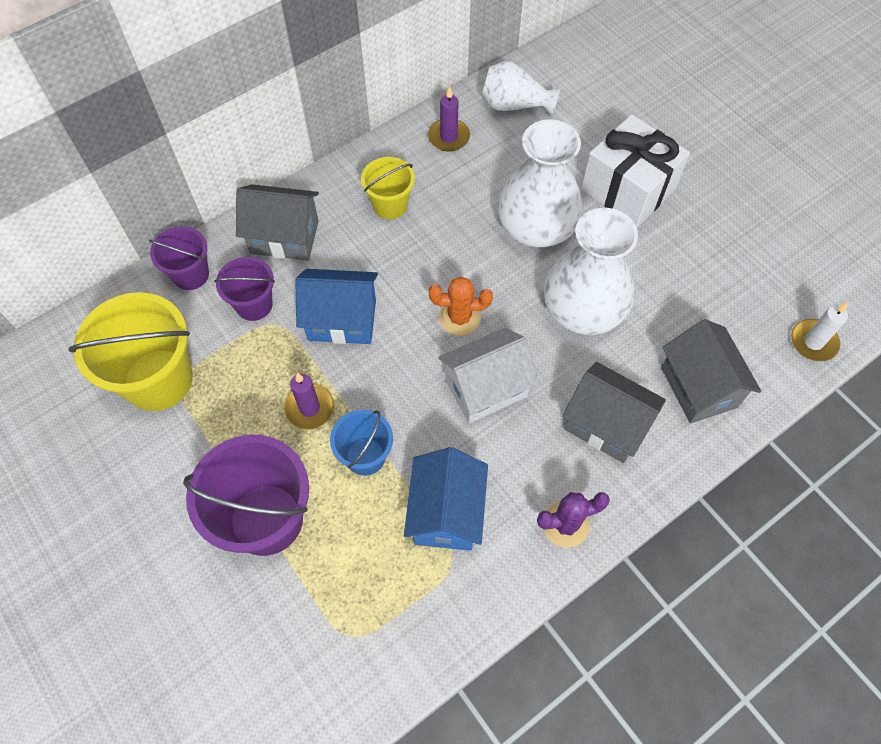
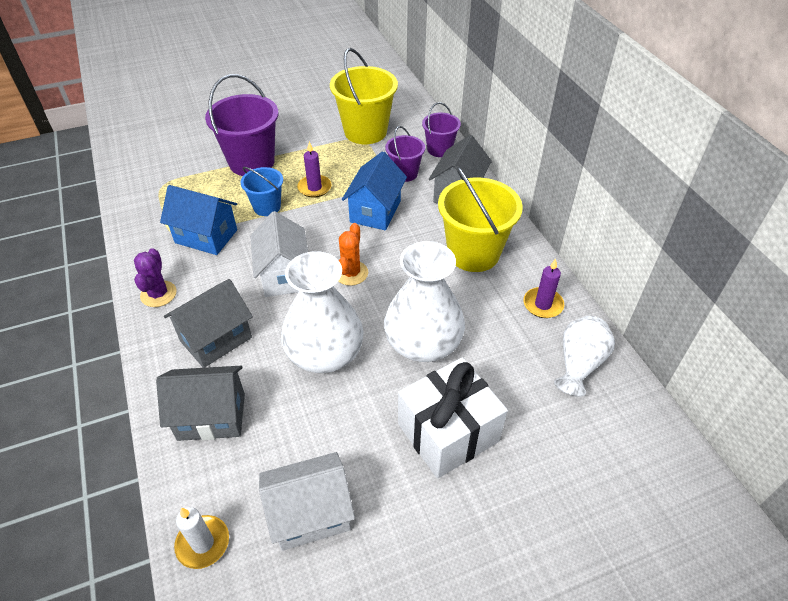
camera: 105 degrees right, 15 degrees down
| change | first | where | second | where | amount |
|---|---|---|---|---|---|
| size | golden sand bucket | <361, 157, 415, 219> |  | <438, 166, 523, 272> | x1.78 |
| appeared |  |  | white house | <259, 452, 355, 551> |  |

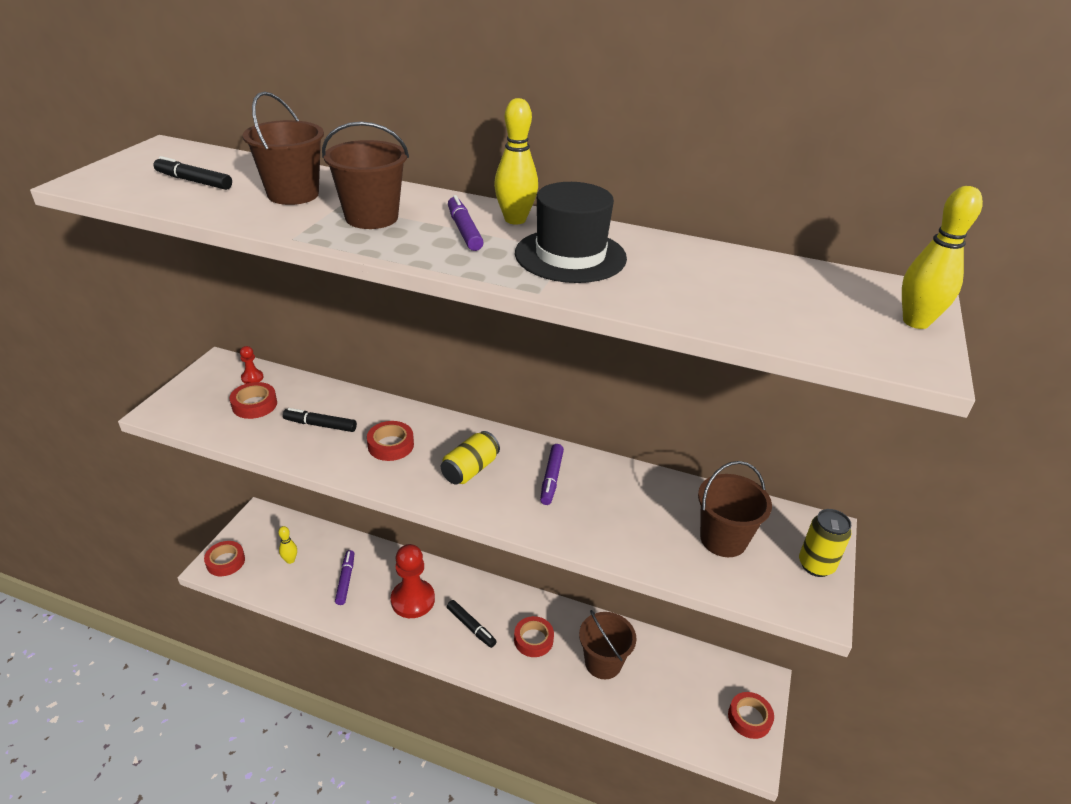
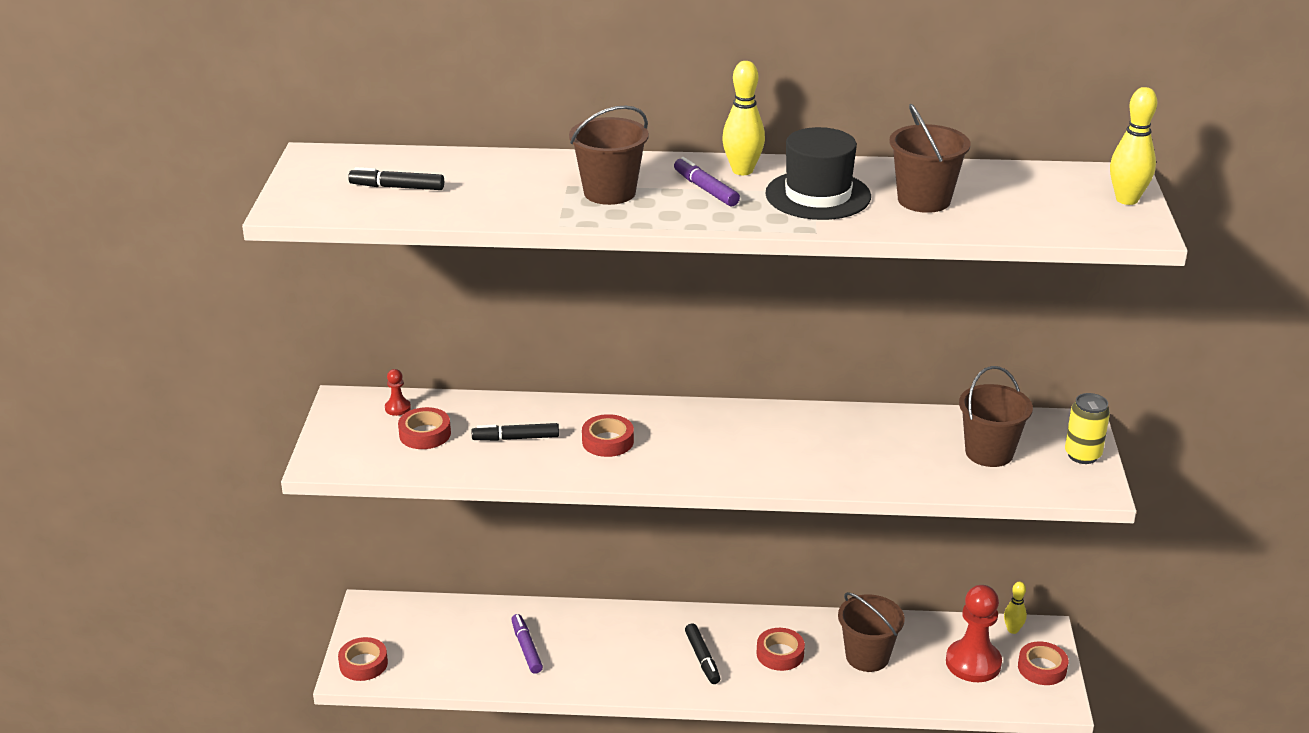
camera: 15 degrees left, 5 degrees down
| change | first | where | second | where | amount |
|---|---|---|---|---|---|
| relocated | russet sand bucket | <242, 91, 324, 205> |  | <889, 104, 970, 213> |  |
| missing | golden tin | <441, 431, 500, 485> |  |  |  |
| missing | royal purple marker | <540, 444, 564, 505> |  |  |  |
| relocated | golden skittle | <278, 526, 297, 564> |  | <1004, 582, 1027, 634> |  |
| relocated | red pawn | <391, 544, 435, 618> |  | <946, 585, 1002, 682> |  |
| spun | ebony marker | <447, 600, 497, 648> |  | <685, 623, 721, 684> | 45 degrees clockwise |

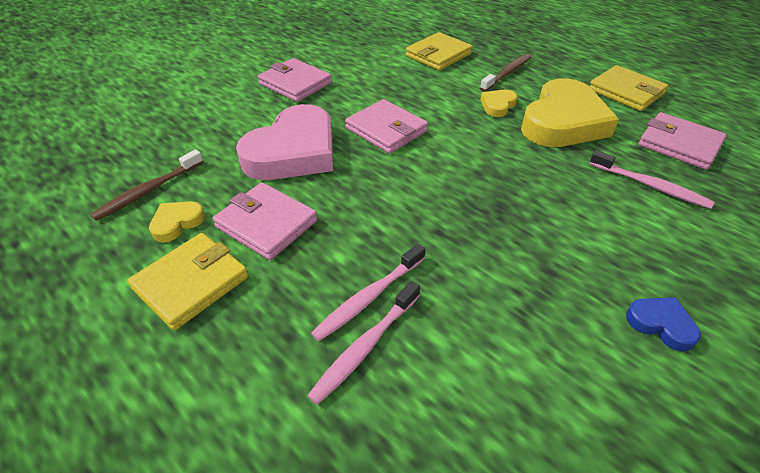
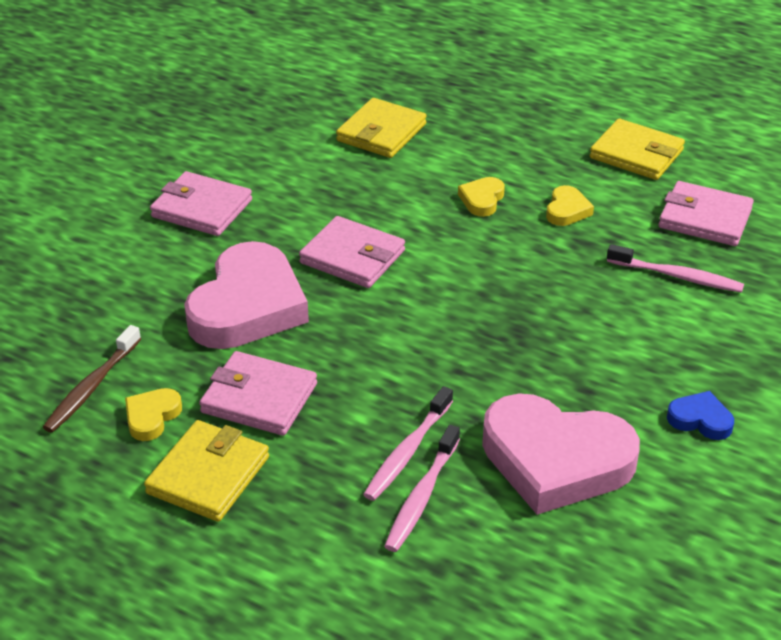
camera: 15 degrees left, 5 degrees down
| change | first | where | second | where | amount |
|---|---|---|---|---|---|
| missing | russet tooth brush | <480, 54, 531, 92> |  |  |  |
| size | golden heart shape | <521, 78, 619, 147> |  | <546, 185, 594, 226> | x0.43 |
| appeared |  |  | rosy heart shape | <482, 393, 640, 515> |  |

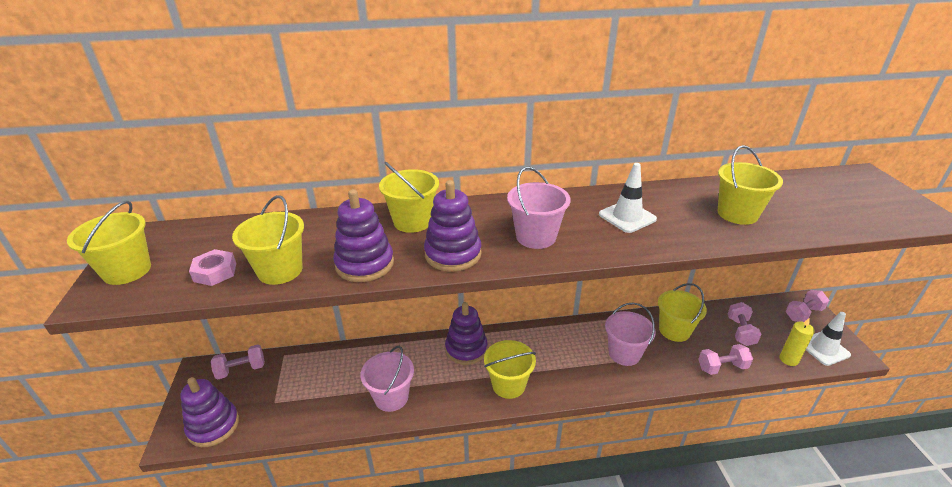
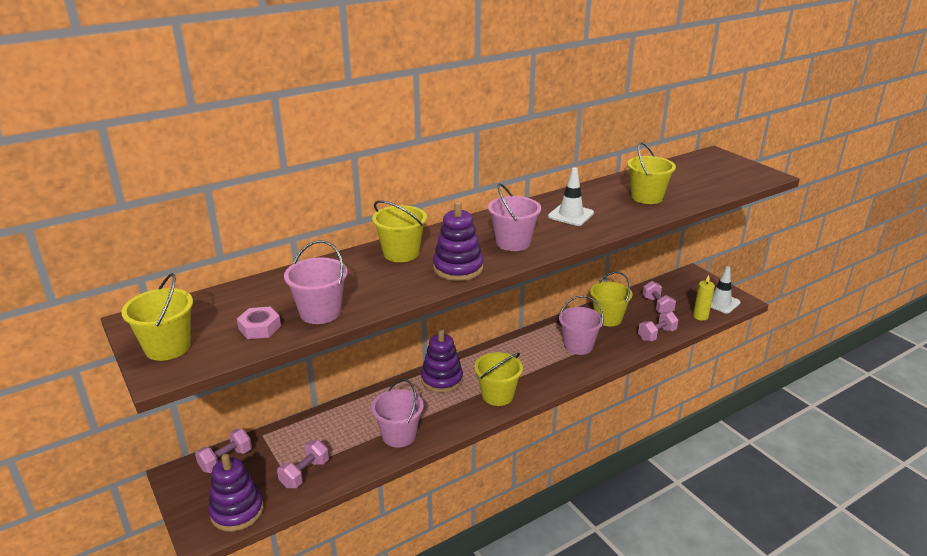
camera: 25 degrees left, 5 degrees down
| change | first | where | second | where | amount |
|---|---|---|---|---|---|
| missing | royal purple stacking toy | <333, 189, 394, 282> |  |  |  |
| colour | golden sand bucket | <232, 195, 304, 285> | rosy sand bucket | <284, 240, 348, 324> |  |
| relocated | rosy free weight | <786, 290, 830, 322> |  | <277, 440, 329, 488> |  |

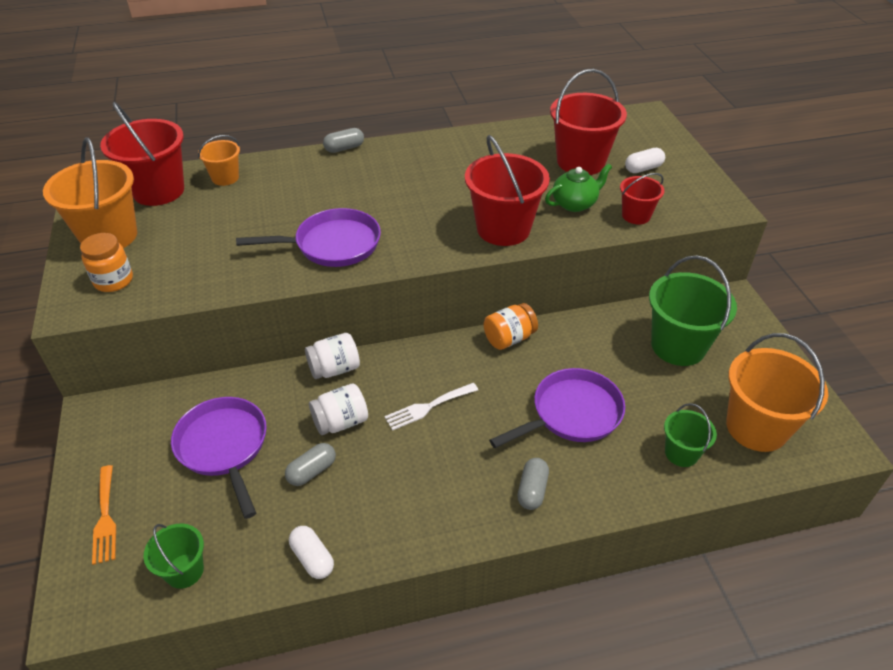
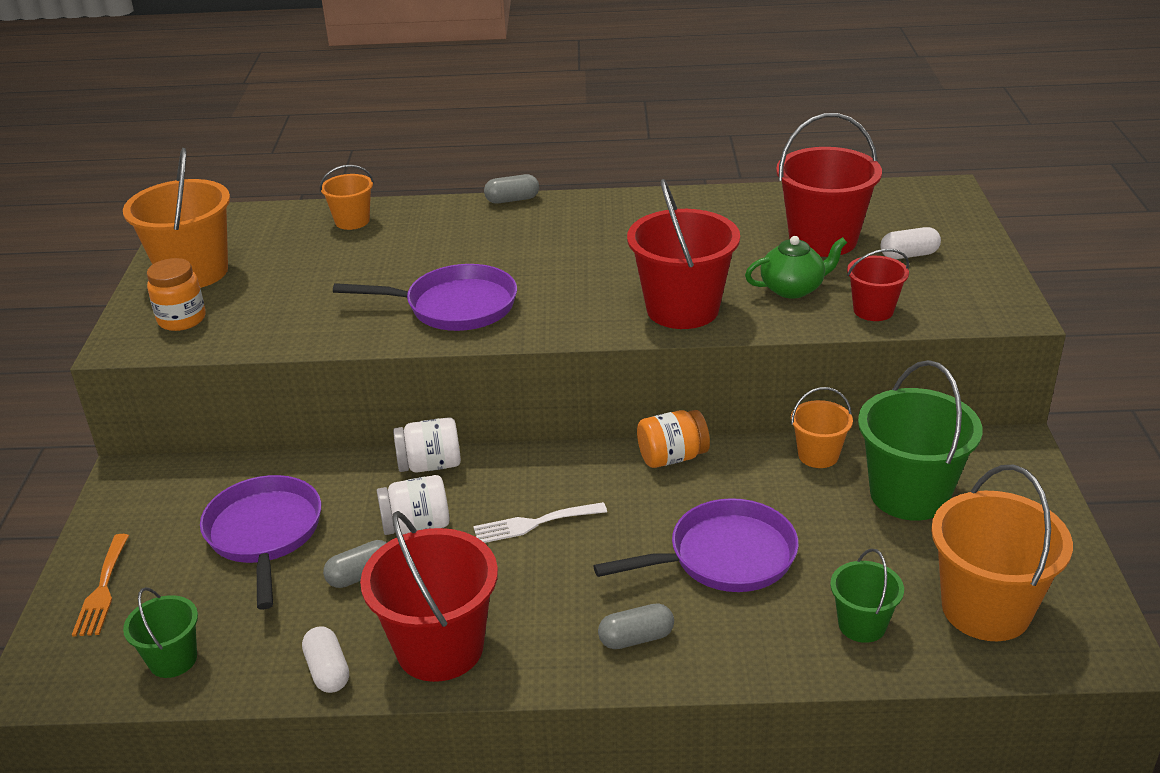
camera: 15 degrees right, 10 degrees down
| change | first | where | second | where | amount |
|---|---|---|---|---|---|
| relocated | red sand bucket | <100, 102, 184, 206> |  | <360, 511, 498, 682> |  |
| spun | ash-grey pill | <518, 458, 549, 510> |  | <598, 603, 674, 649> | 45 degrees clockwise |
| appeared |  |  | bright orange sand bucket | <791, 387, 853, 468> |  |

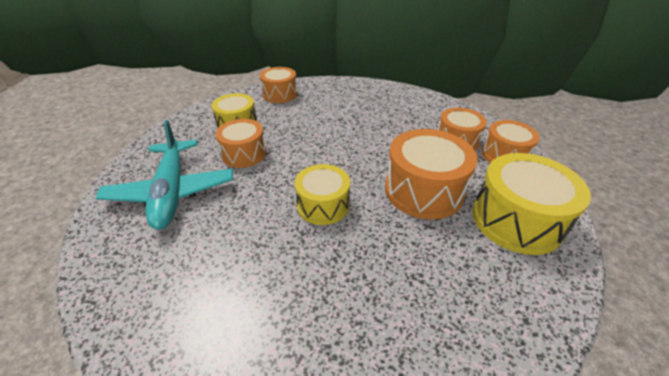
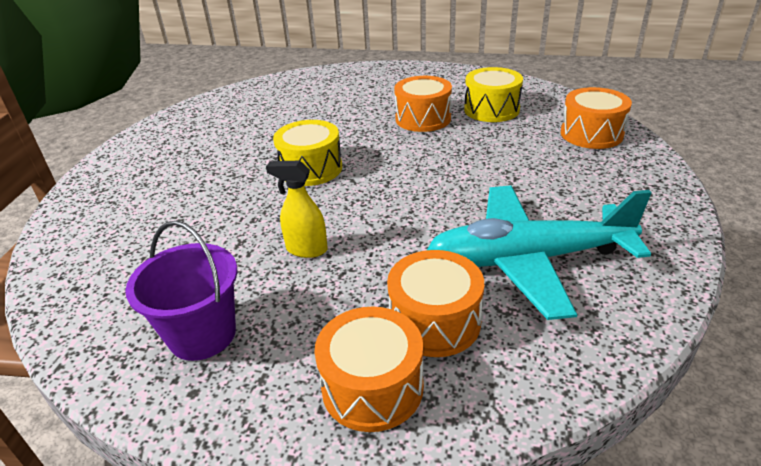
camera: 100 degrees right, 5 degrees down
| change | first | where | second | where | amount |
|---|---|---|---|---|---|
| relocated | aqua toy plane | <95, 120, 233, 229> |  | <427, 185, 652, 320> |  |
| exchanged | bright orange drum | <385, 129, 478, 219> | golden spray cleaner | <266, 161, 328, 258> |  |
| exchanged | golden drum | <472, 153, 591, 255> | royal purple sand bucket | <125, 220, 237, 361> |  |

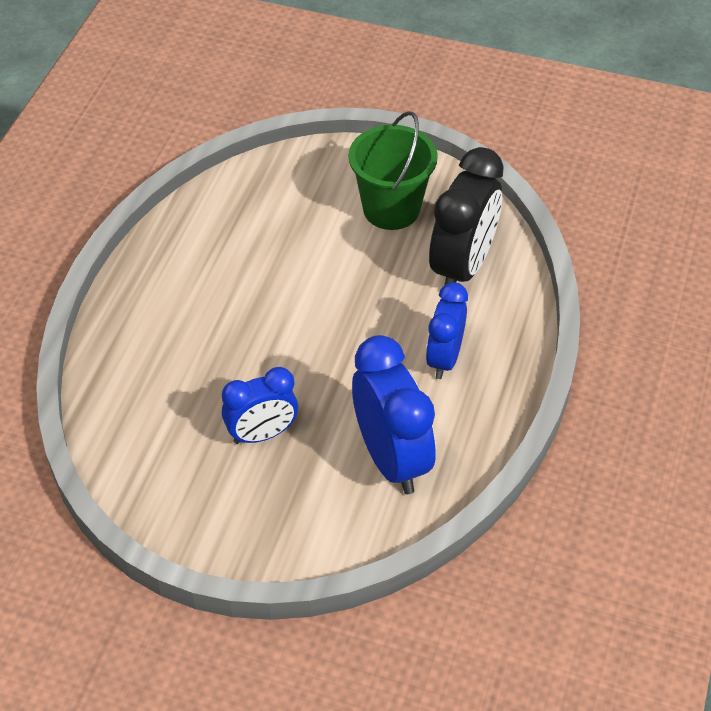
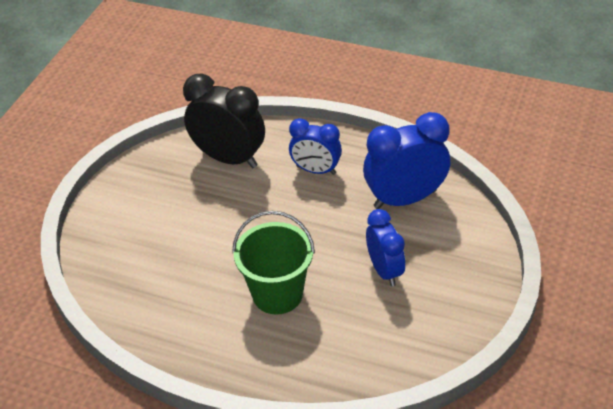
camera: 85 degrees left, 5 degrees down
| change | first | where | second | where | amount |
|---|---|---|---|---|---|
| relocated | emerald sand bucket | <349, 111, 438, 230> |  | <232, 211, 315, 315> |  |

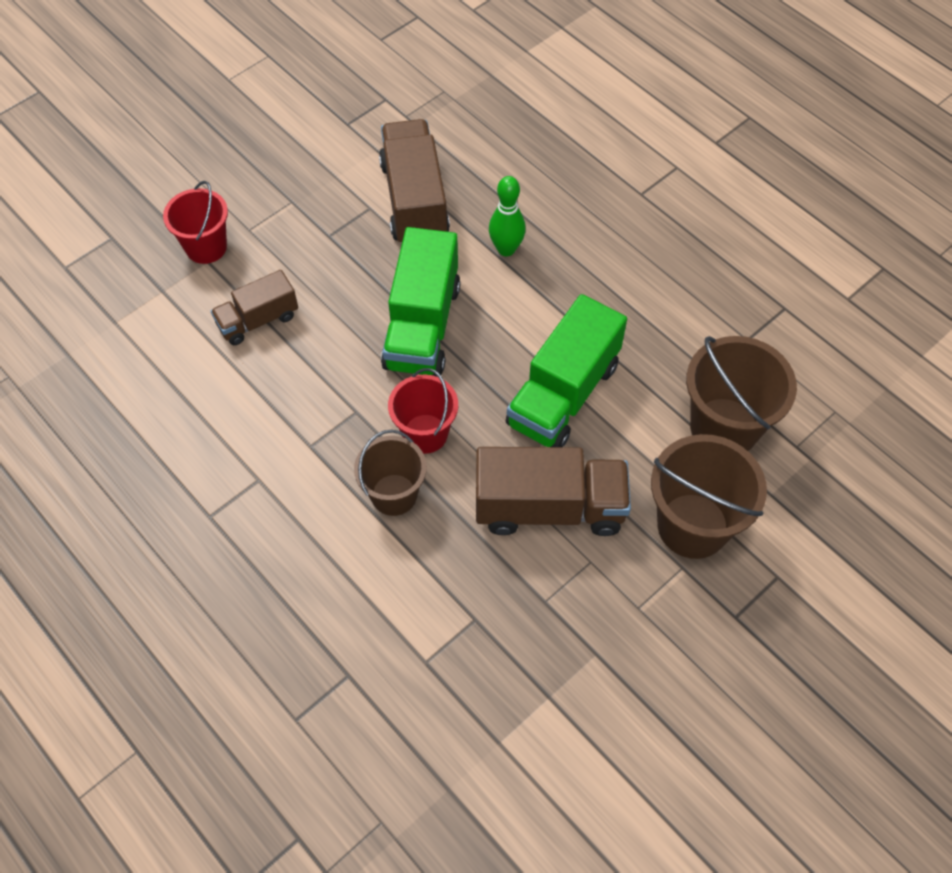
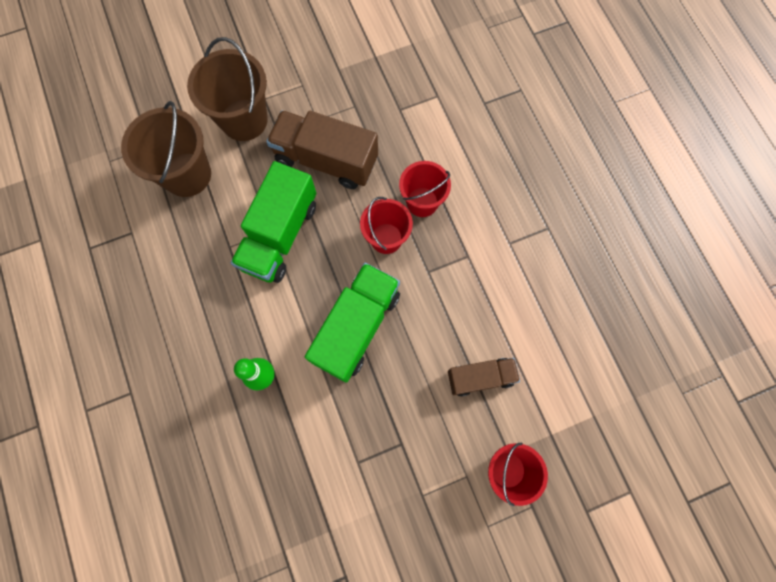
camera: 160 degrees left, 15 degrees up
| change | first | where | second | where | amount |
|---|---|---|---|---|---|
| missing | russet toy truck | <379, 119, 450, 242> |  |  |  |
| spun | emerald toy truck | <506, 294, 627, 447> |  | <231, 161, 316, 283> | 150 degrees clockwise |
| colour | russet sand bucket | <354, 430, 427, 516> | red sand bucket | <399, 161, 451, 217> |  |

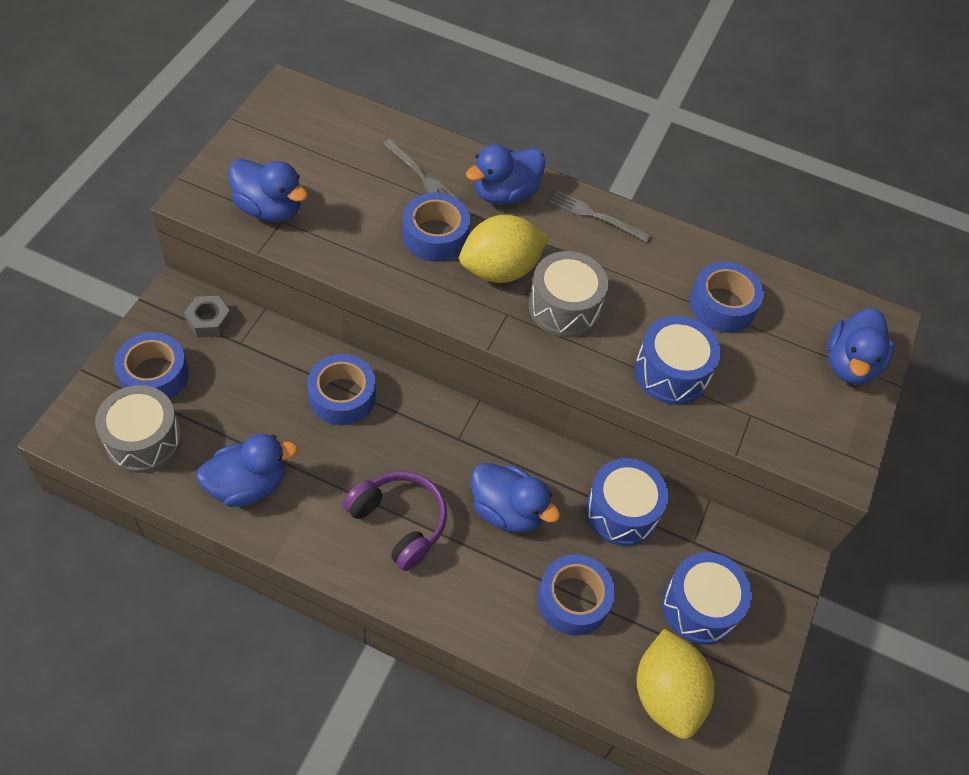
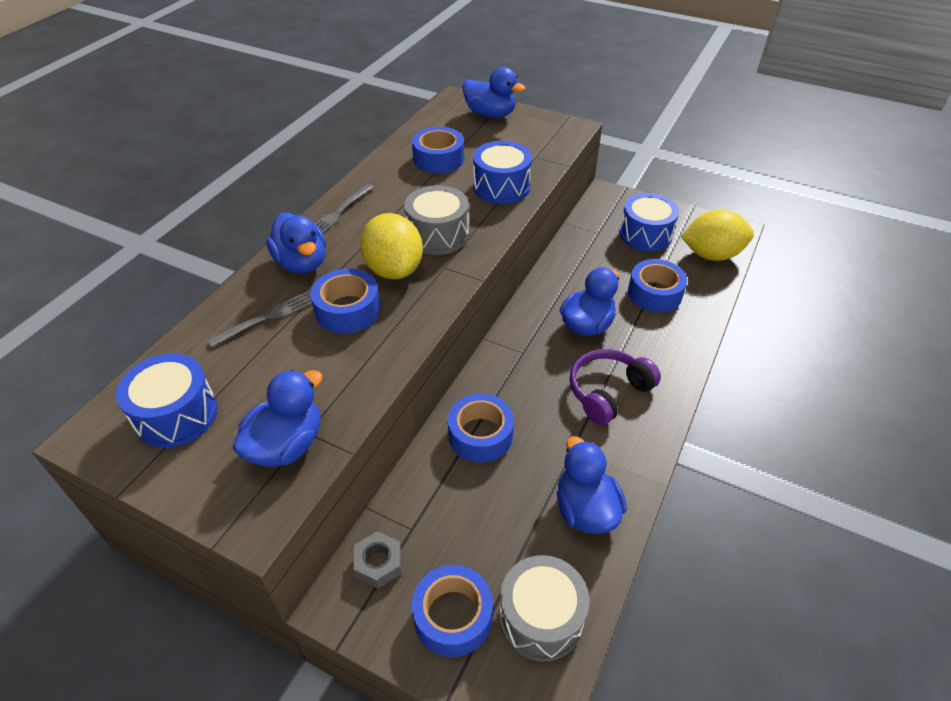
camera: 80 degrees left, 10 degrees down
| change | first | where | second | where | amount |
|---|---|---|---|---|---|
| relocated | blue drum | <585, 458, 668, 546> |  | <116, 353, 217, 448> |  |

